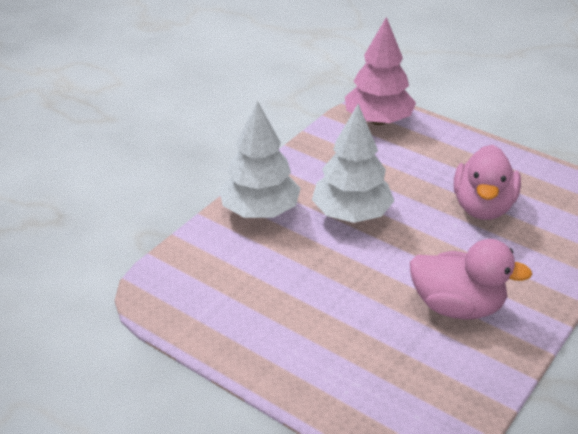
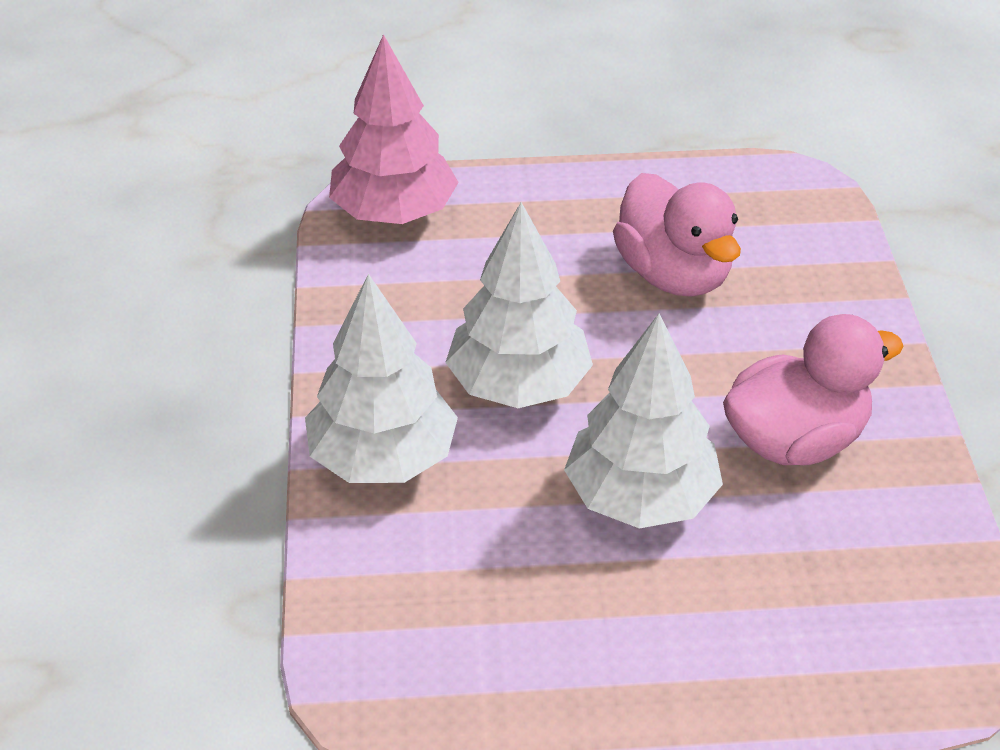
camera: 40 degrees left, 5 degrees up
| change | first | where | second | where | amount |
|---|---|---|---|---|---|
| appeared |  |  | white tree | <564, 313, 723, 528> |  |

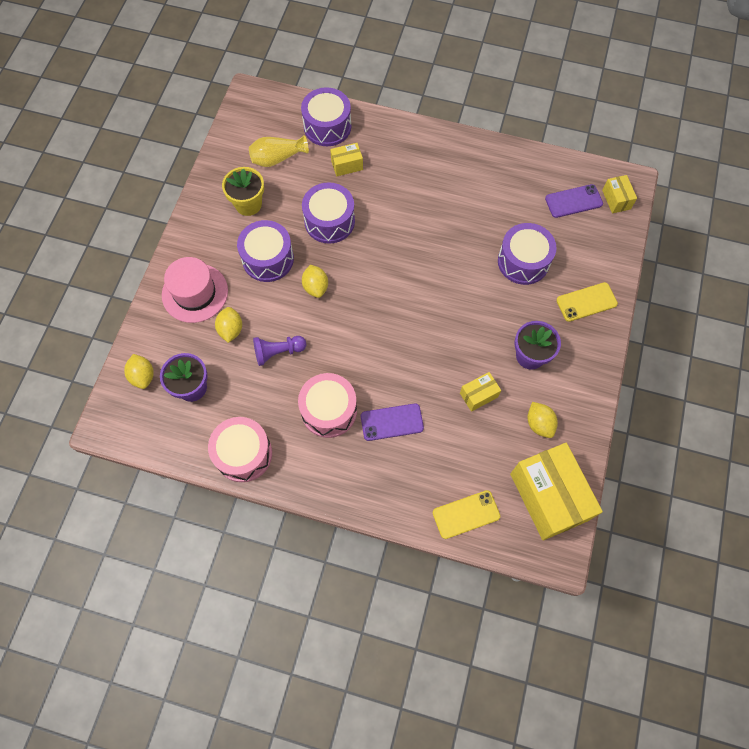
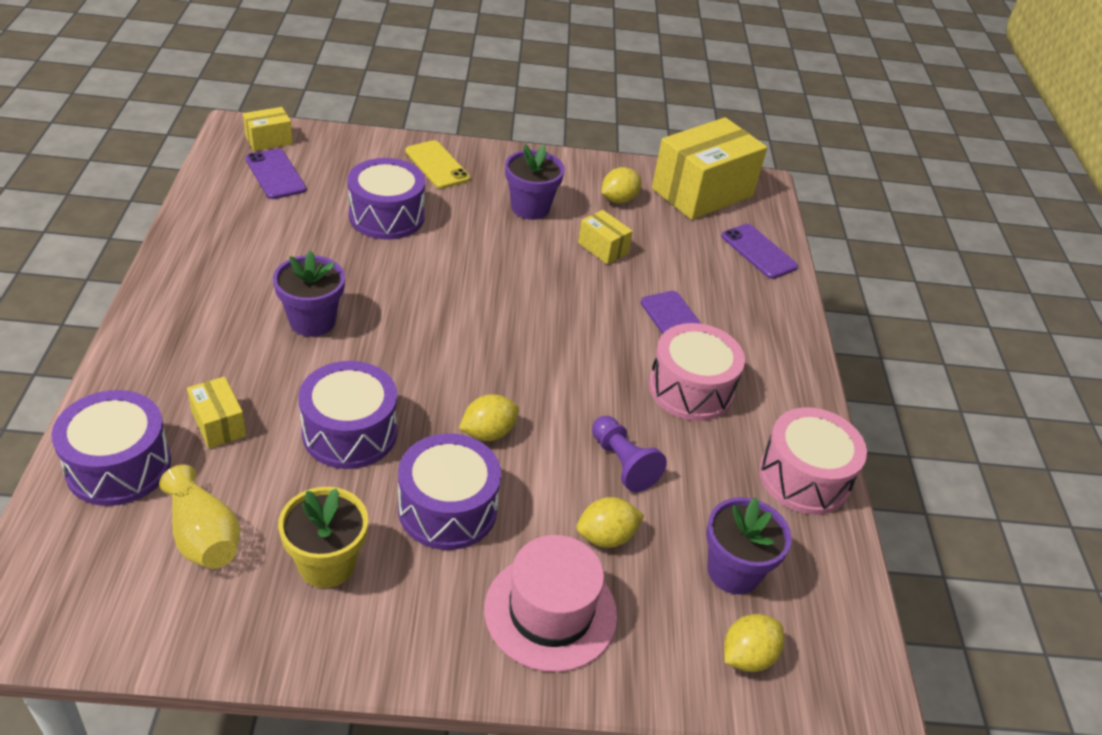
camera: 110 degrees left, 25 degrees down
| change | first | where | second | where | amount |
|---|---|---|---|---|---|
| colour | golden phone | <433, 490, 500, 539> | royal purple phone | <721, 224, 798, 279> |  |
| appeared |  |  | royal purple flower pot | <273, 251, 345, 337> |  |

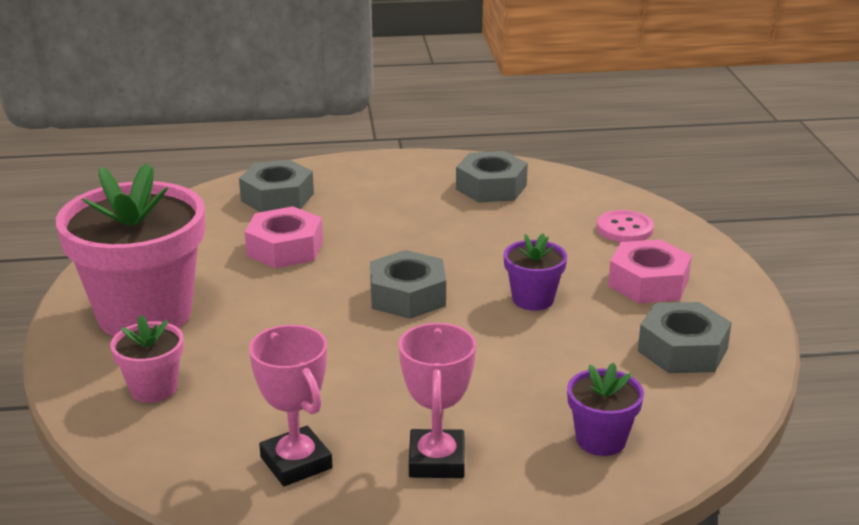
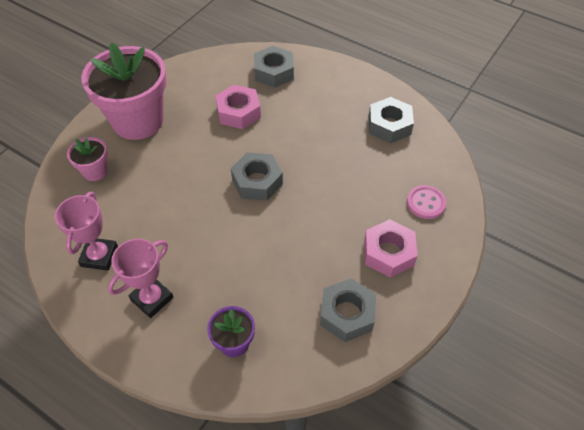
camera: 40 degrees right, 25 degrees up
| change | first | where | second | where | amount |
|---|---|---|---|---|---|
| missing | royal purple flower pot | <504, 233, 567, 311> |  |  |  |

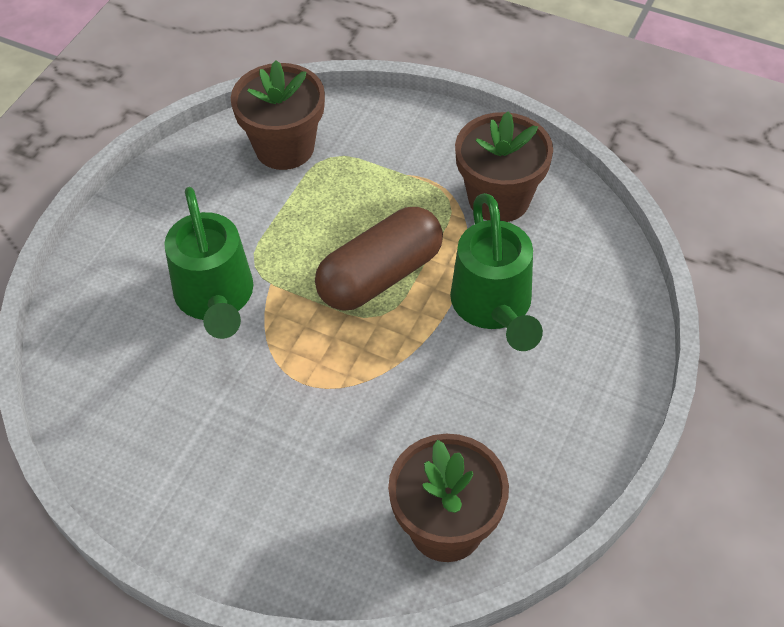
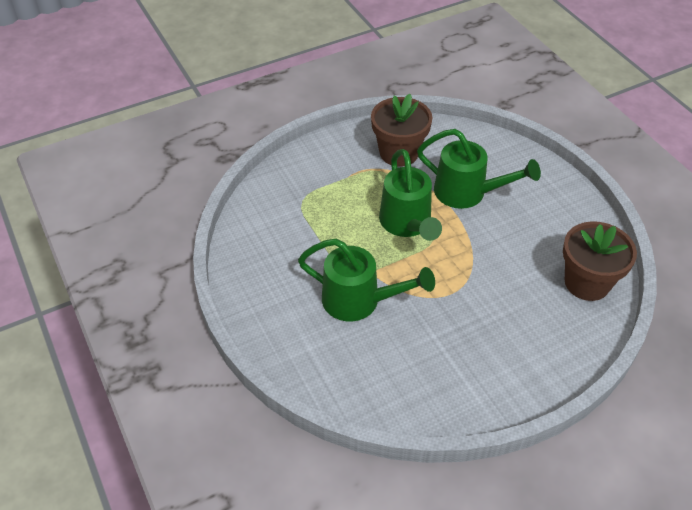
camera: 55 degrees left, 5 degrees down
| change | first | where | second | where | amount |
|---|---|---|---|---|---|
| missing | russet flower pot | <231, 60, 325, 170> |  |  |  |
| exchanged | russet pill | <315, 207, 443, 311> | emerald watering can | <379, 149, 442, 241> |  |

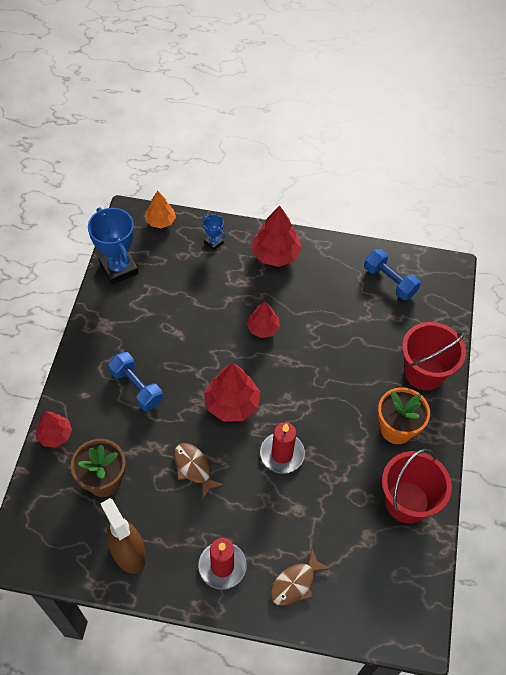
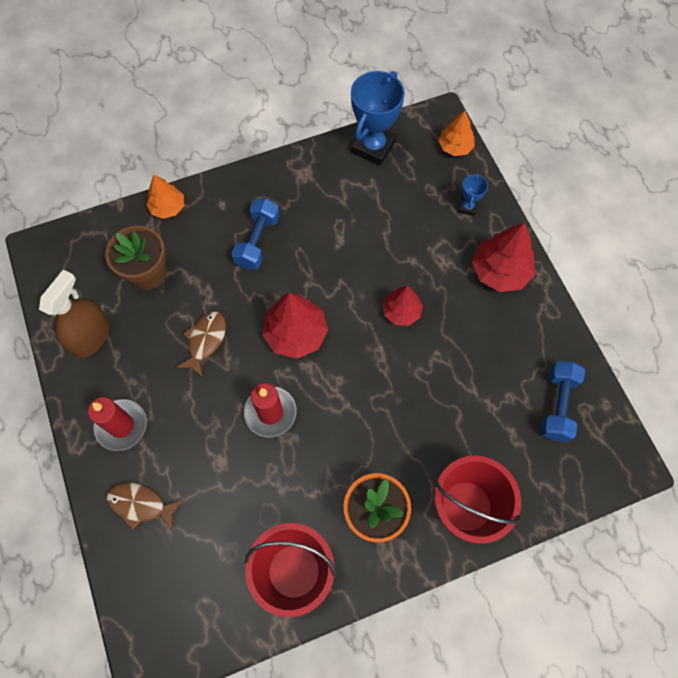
camera: 60 degrees right, 10 degrees up
| change | first | where | second | where | amount |
|---|---|---|---|---|---|
| colour | red tree | <36, 411, 72, 447> | bright orange tree | <146, 174, 184, 219> |  |

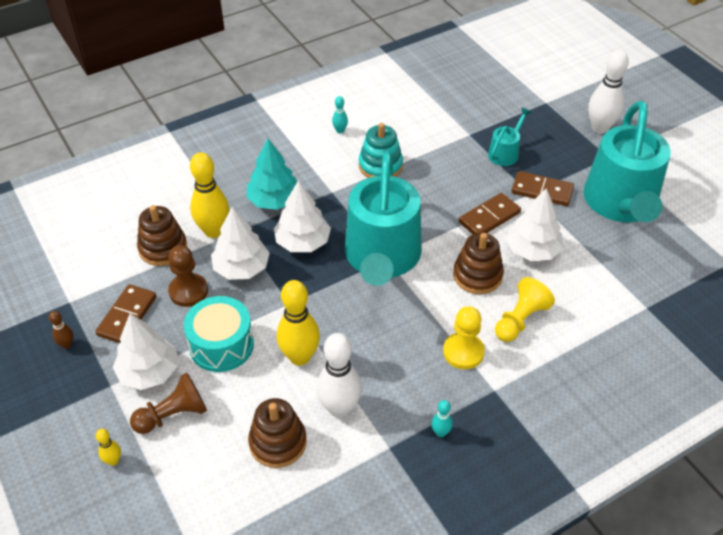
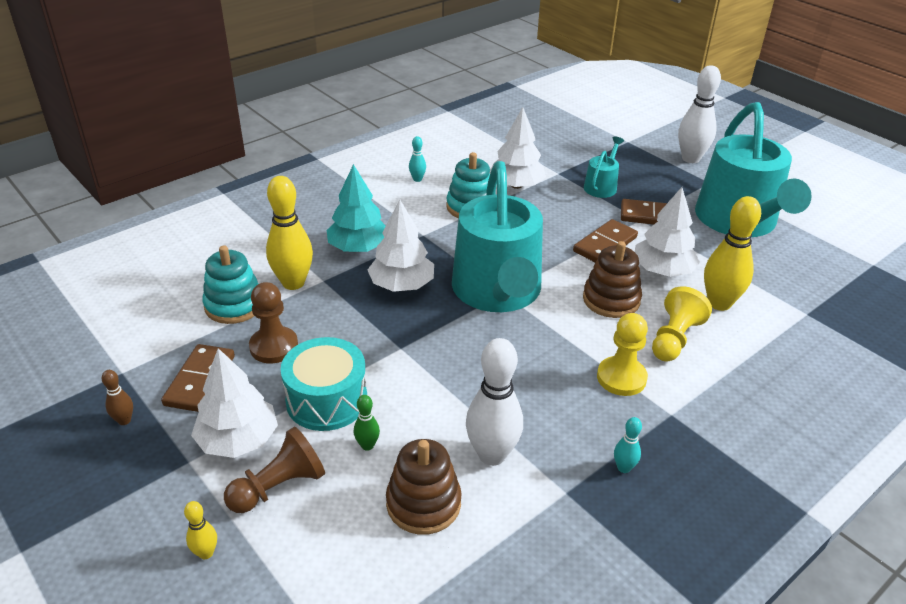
camera: 10 degrees left, 10 degrees down
| change | first | where | second | where | amount |
|---|---|---|---|---|---|
| colour | russet stacking toy | <137, 205, 187, 266> | aqua stacking toy | <202, 245, 259, 324> |  |
| relocated | white tree | <211, 207, 270, 280> |  | <490, 107, 546, 189> |  |
| relocated | golden skittle | <277, 280, 320, 366> |  | <704, 196, 761, 311> |  |
| appeared |  |  | emerald skittle | <354, 395, 380, 451> |  |

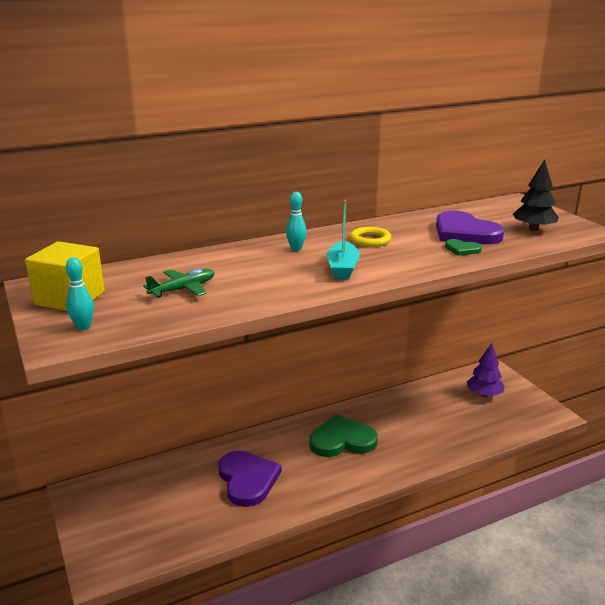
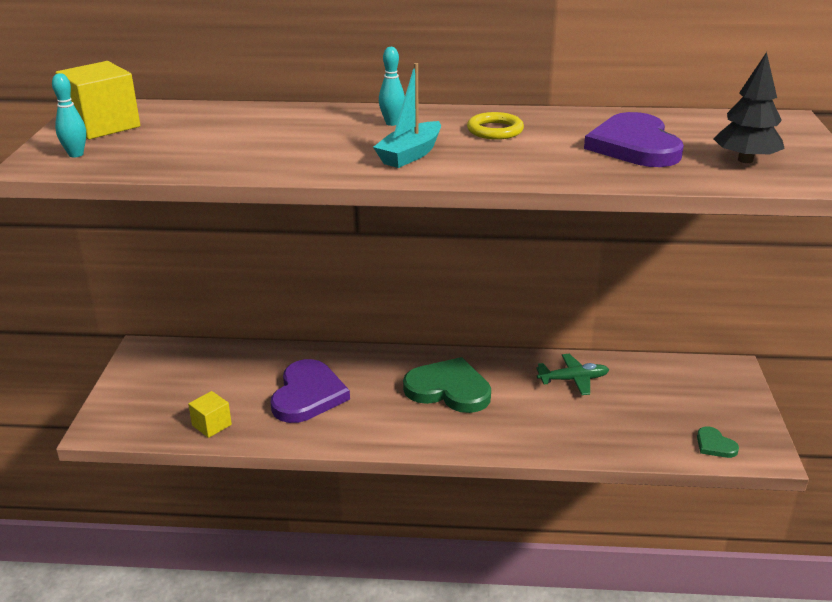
camera: 30 degrees right, 5 degrees up
| change | first | where | second | where | amount |
|---|---|---|---|---|---|
| relocated | emerald heart shape | <445, 239, 482, 256> |  | <697, 427, 739, 458> |  |
| relocated | emerald toy plane | <143, 268, 215, 298> |  | <536, 354, 609, 395> |  |
| missing | royal purple tree | <467, 343, 505, 397> |  |  |  |
| appeared |  |  | golden block | <188, 391, 232, 438> |  |

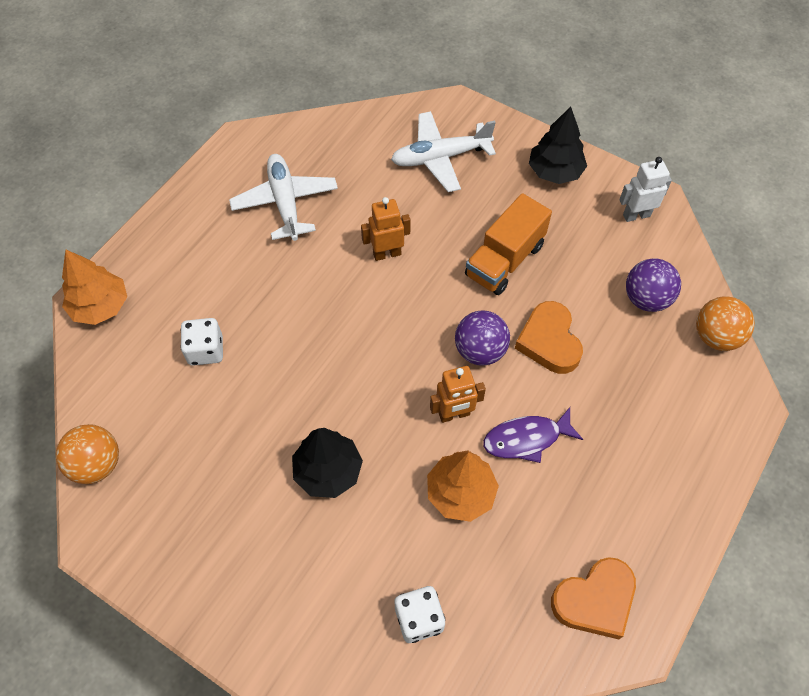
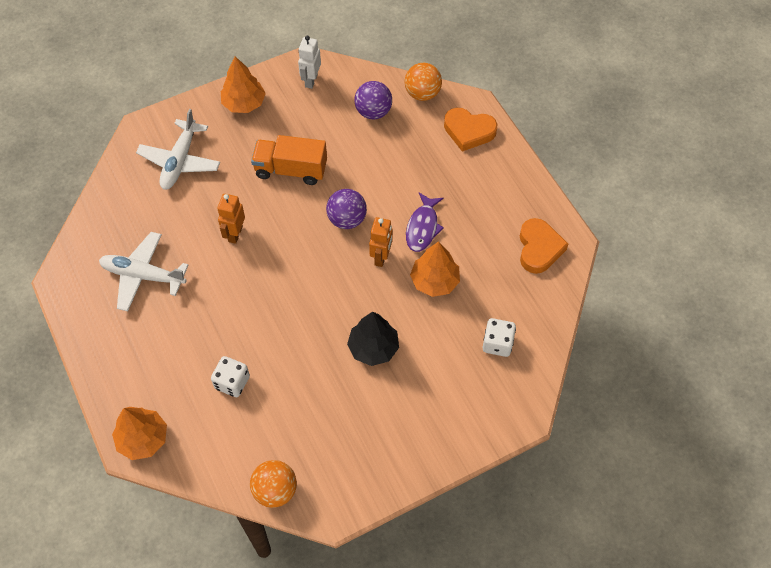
camera: 60 degrees left, 0 degrees up
| change | first | where | second | where | amount |
|---|---|---|---|---|---|
| colour | ebony tree | <529, 107, 587, 184> | bright orange tree | <221, 56, 266, 113> |  |
| spun | bright orange toy truck | <465, 193, 552, 295> |  | <251, 135, 327, 185> | 120 degrees clockwise |
| relocated | bright orange heart shape | <515, 301, 583, 374> |  | <444, 108, 497, 152> |  |

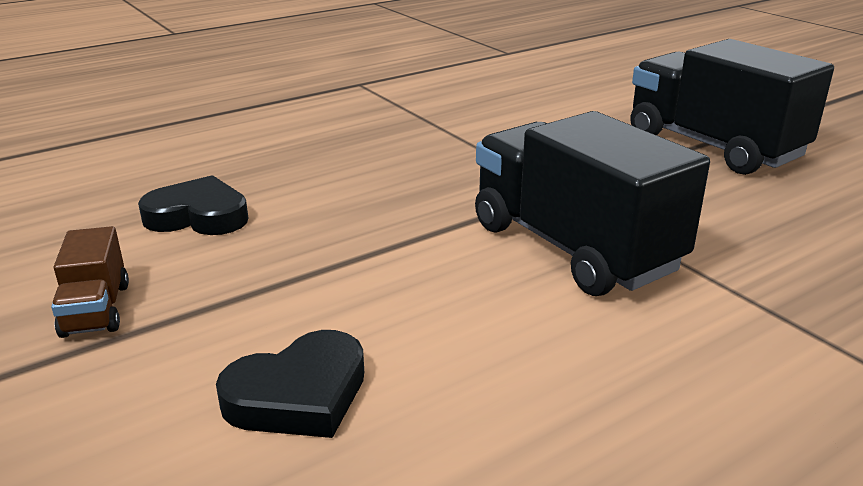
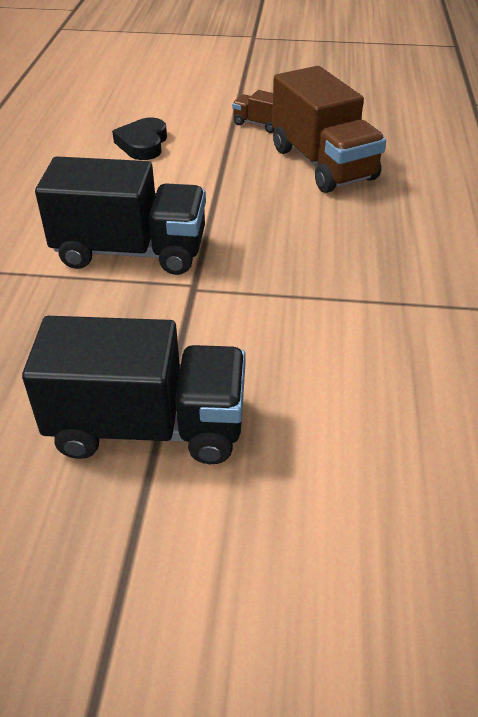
camera: 130 degrees right, 15 degrees up
| change | first | where | second | where | amount |
|---|---|---|---|---|---|
| exchanged | ebony heart shape | <138, 175, 248, 235> | russet toy truck | <272, 66, 386, 193> |  |

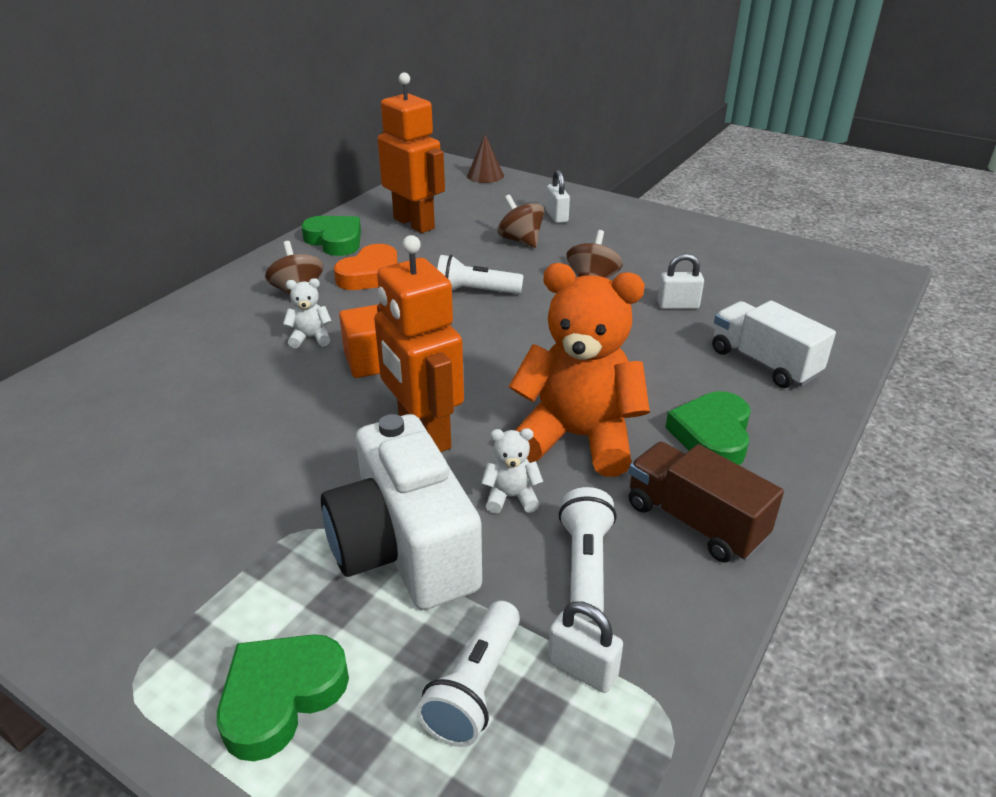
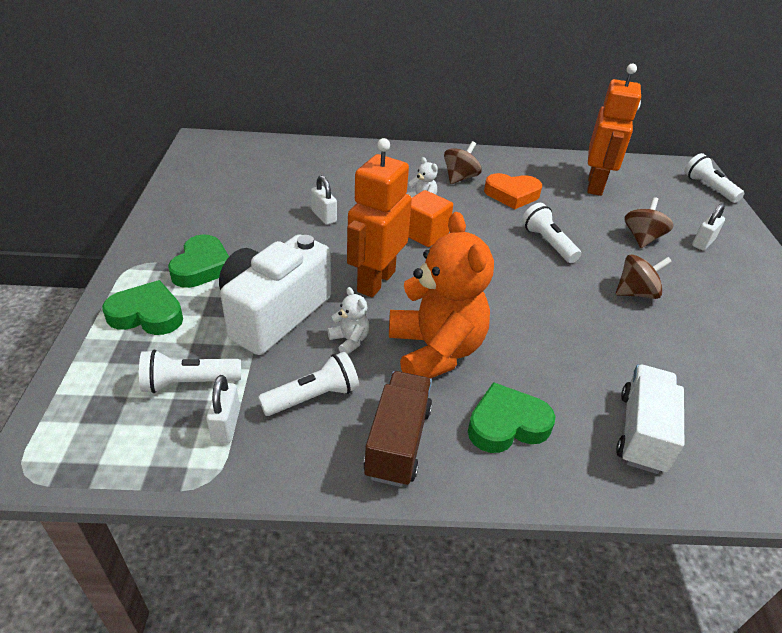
camera: 55 degrees right, 5 degrees up
| change | first | where | second | where | amount |
|---|---|---|---|---|---|
| exchanged | russet cone | <467, 135, 504, 183> | white pocket torch | <684, 153, 744, 203> |  |
| relocated | emerald heart shape | <302, 216, 361, 256> |  | <168, 234, 229, 288> |  |
| relocated | white small lock | <658, 253, 704, 309> |  | <311, 175, 337, 225> |  |

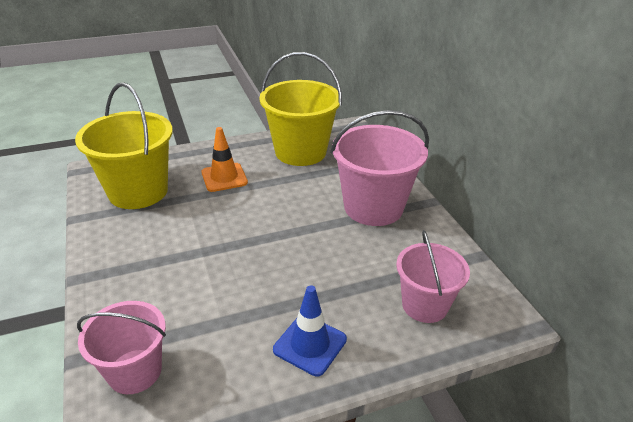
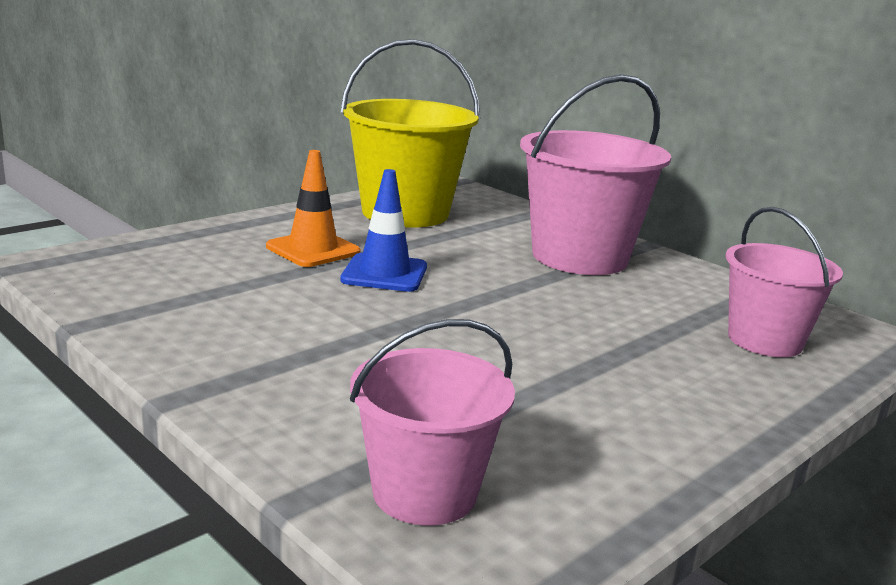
camera: 25 degrees left, 15 degrees down
| change | first | where | second | where | amount |
|---|---|---|---|---|---|
| missing | golden sand bucket | <75, 82, 173, 209> |  |  |  |
| relocated | blue road cone | <273, 285, 347, 376> |  | <340, 169, 427, 292> |  |

